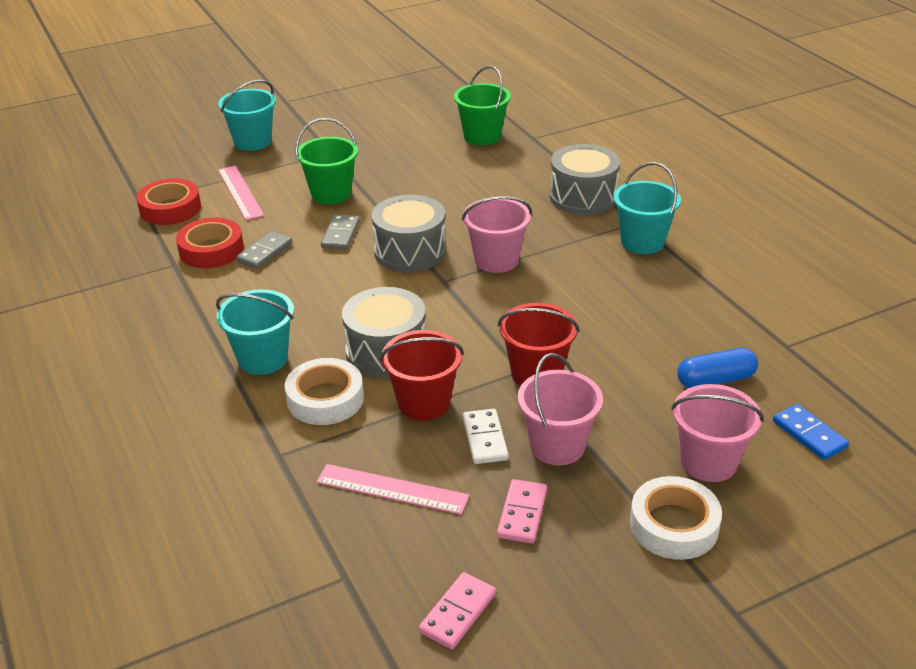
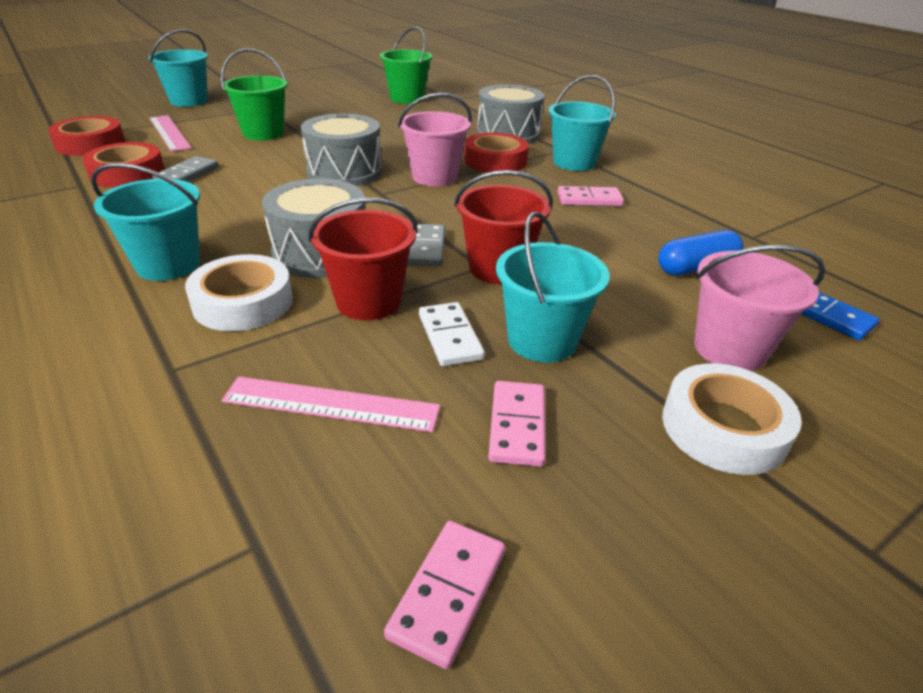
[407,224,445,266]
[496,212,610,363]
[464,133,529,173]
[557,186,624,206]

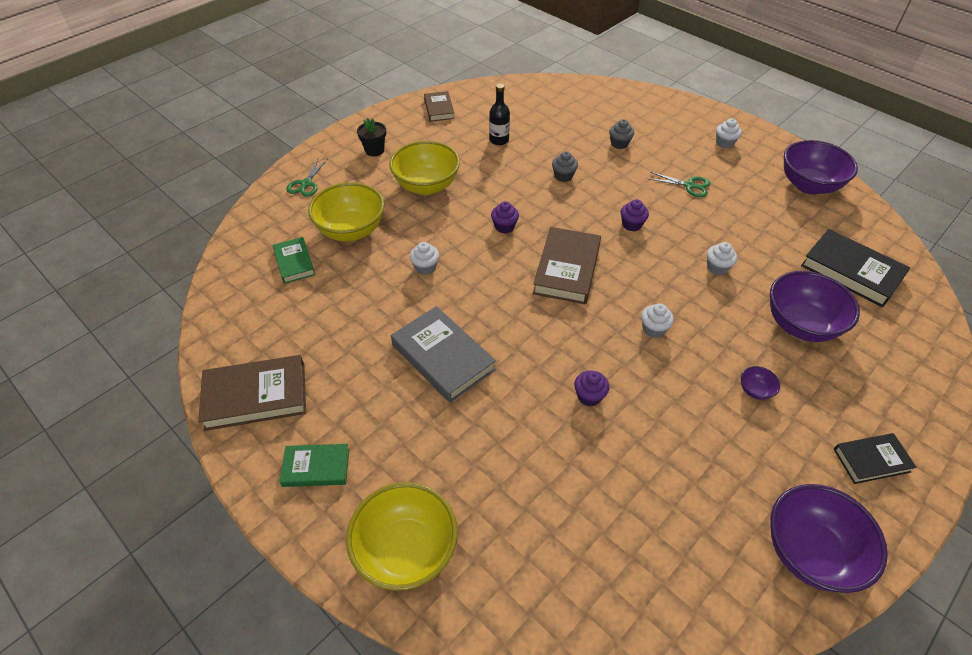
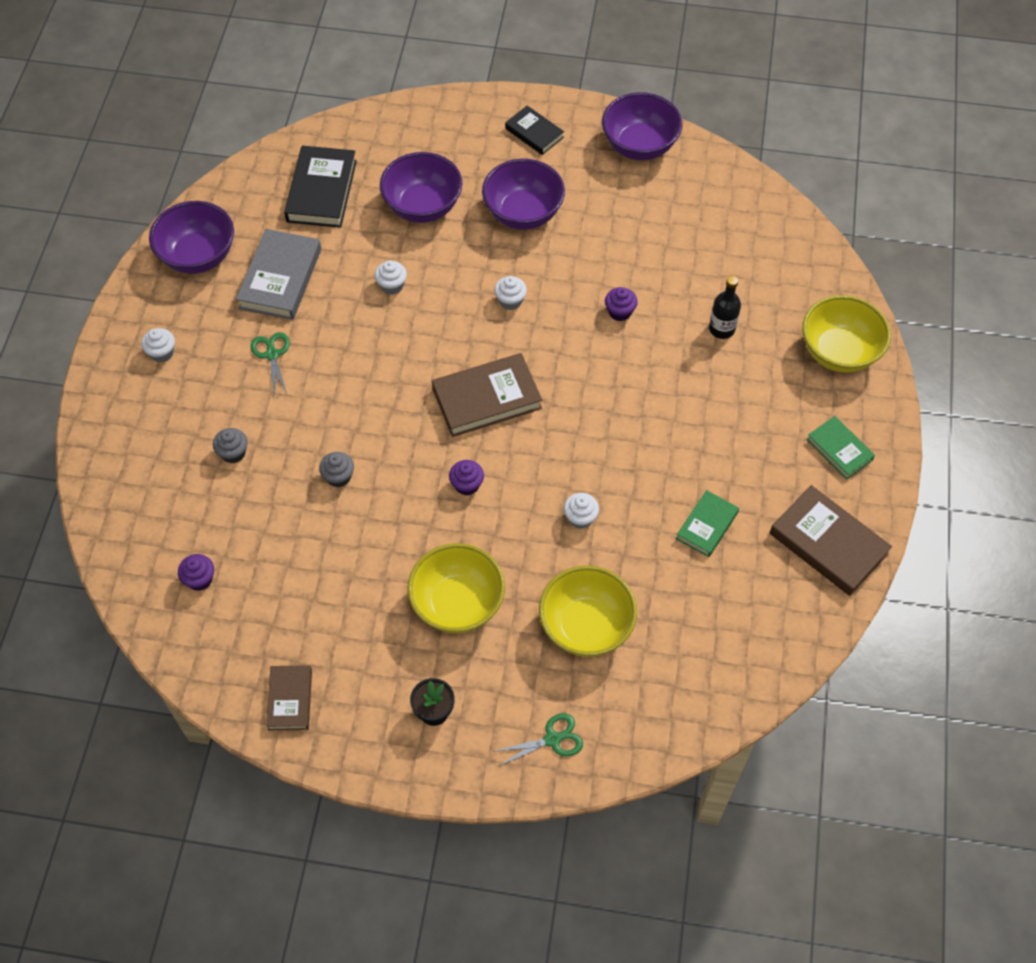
[709,276,741,339]
[266,665,312,730]
[178,554,214,591]
[676,490,739,557]
[236,229,321,320]
[482,159,565,230]

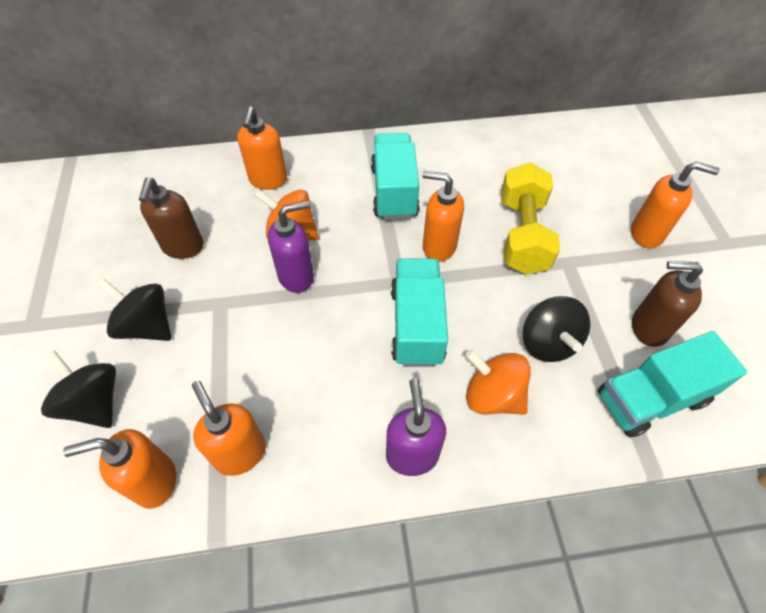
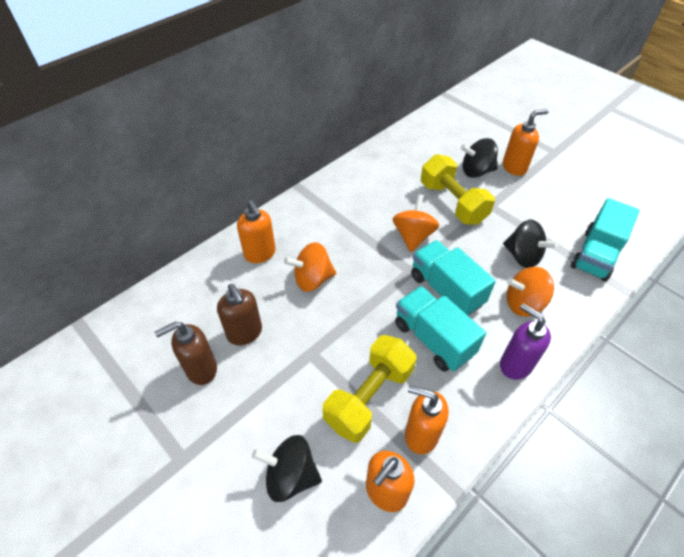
[395,286,486,371]
[393,194,439,252]
[268,200,314,293] (first image)
[154,322,217,385]
[461,138,498,178]
[323,335,417,443]

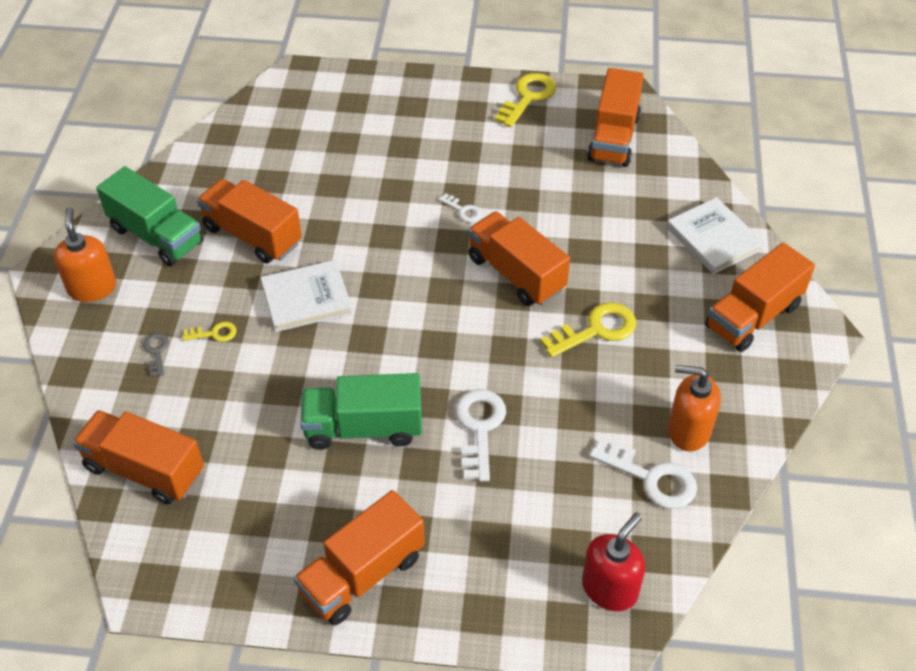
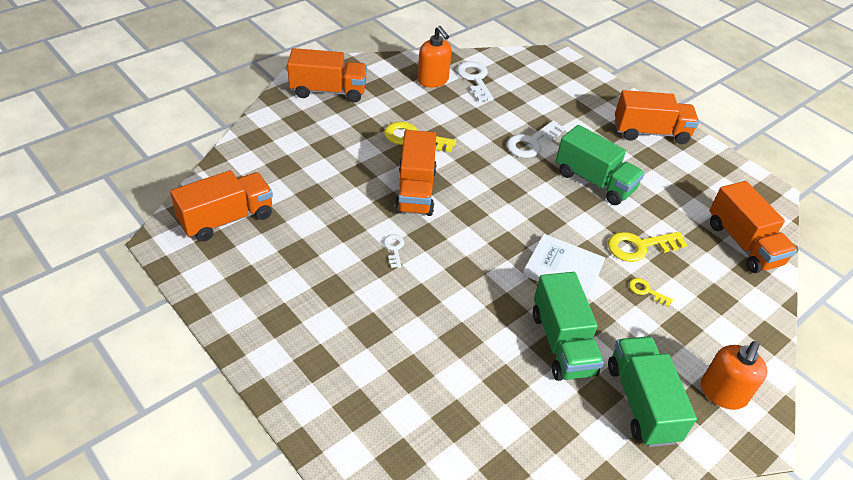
[608,232,687,262]
[533,272,604,381]
[667,197,765,274] (first image)
[143,333,169,376] (first image)
[582,512,645,611] (first image)

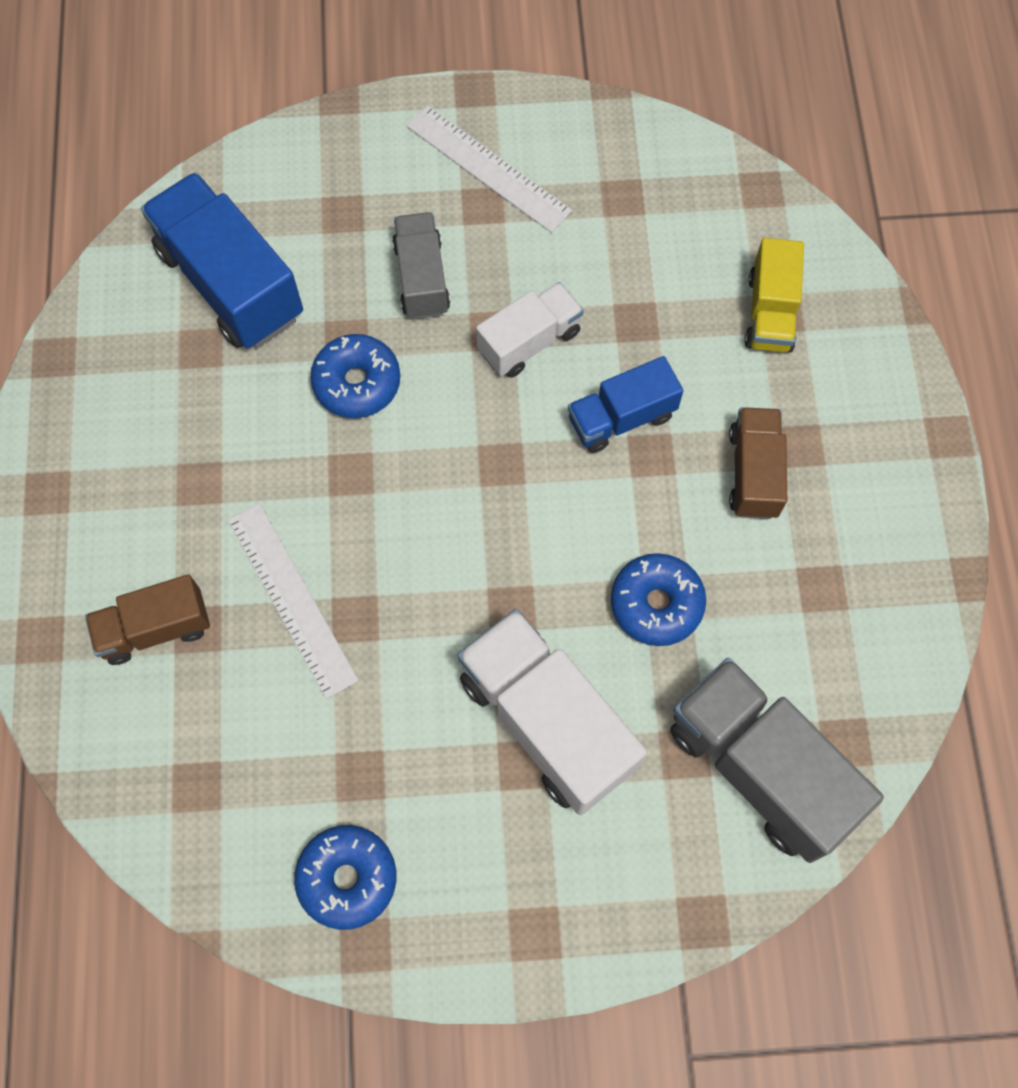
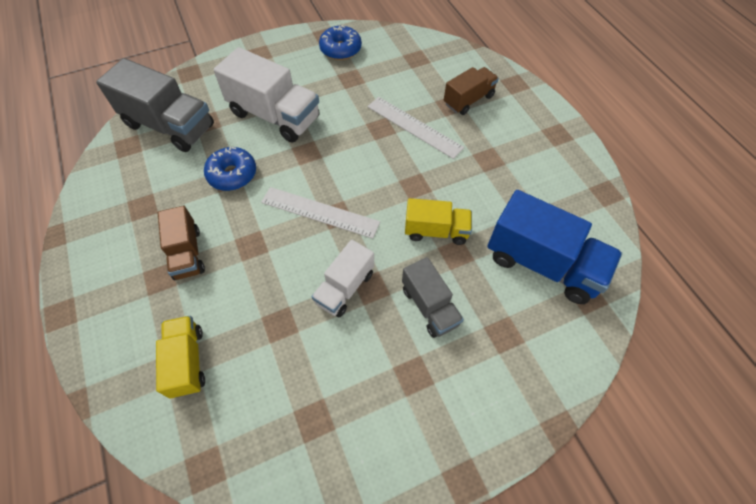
[261,187,380,239]
[405,198,472,245]
[568,356,684,453] (first image)

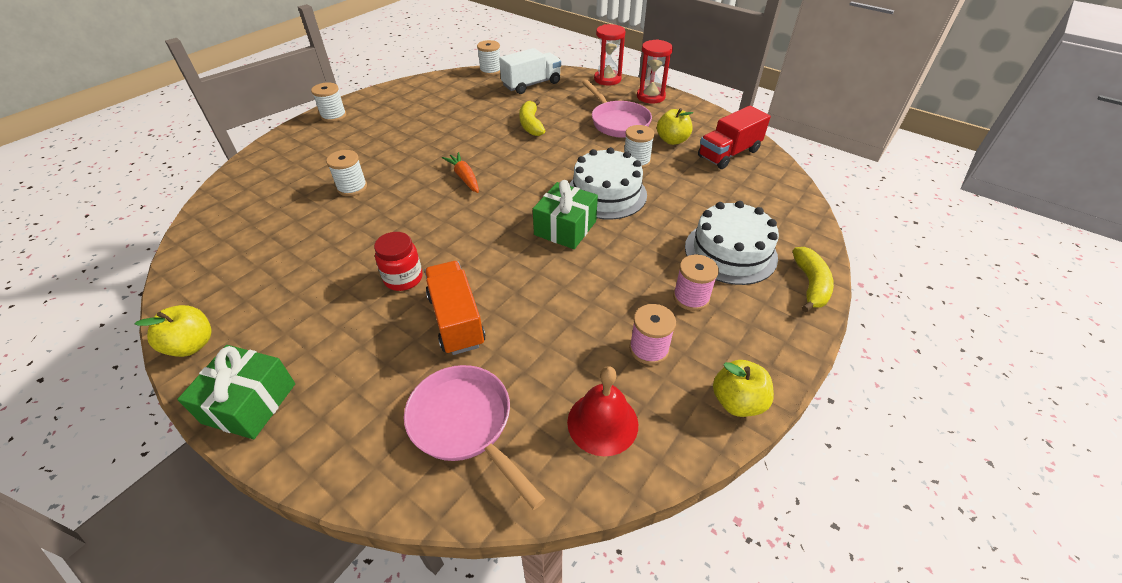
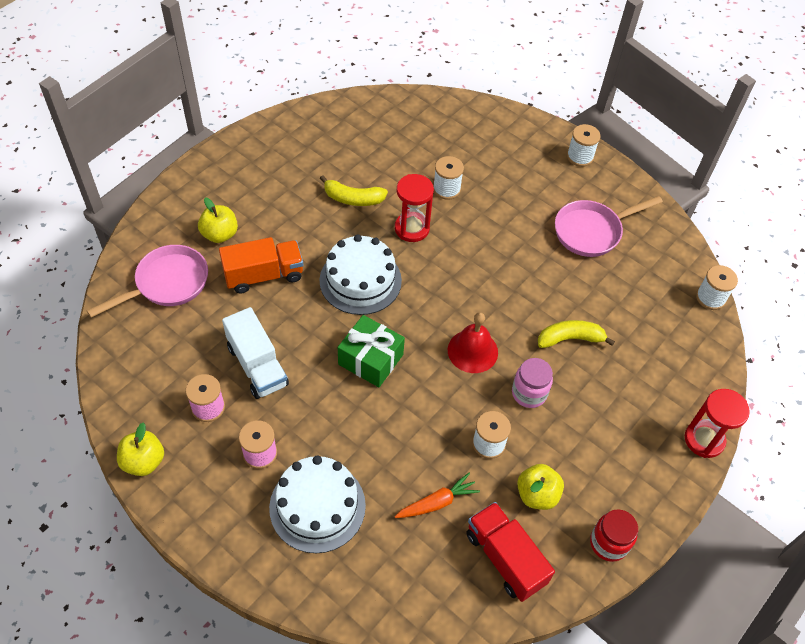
[395,174,434,242]
[222,307,289,399]
[555,196,663,257]
[319,234,402,315]
[395,473,480,518]
[590,509,638,562]
[320,175,388,206]
[198,197,238,243]
[177,345,295,439] (first image)
[448,312,498,373]
[512,358,553,408]

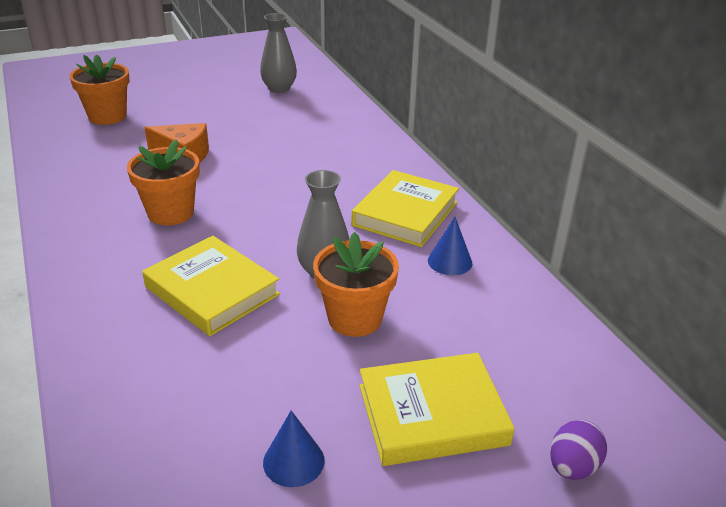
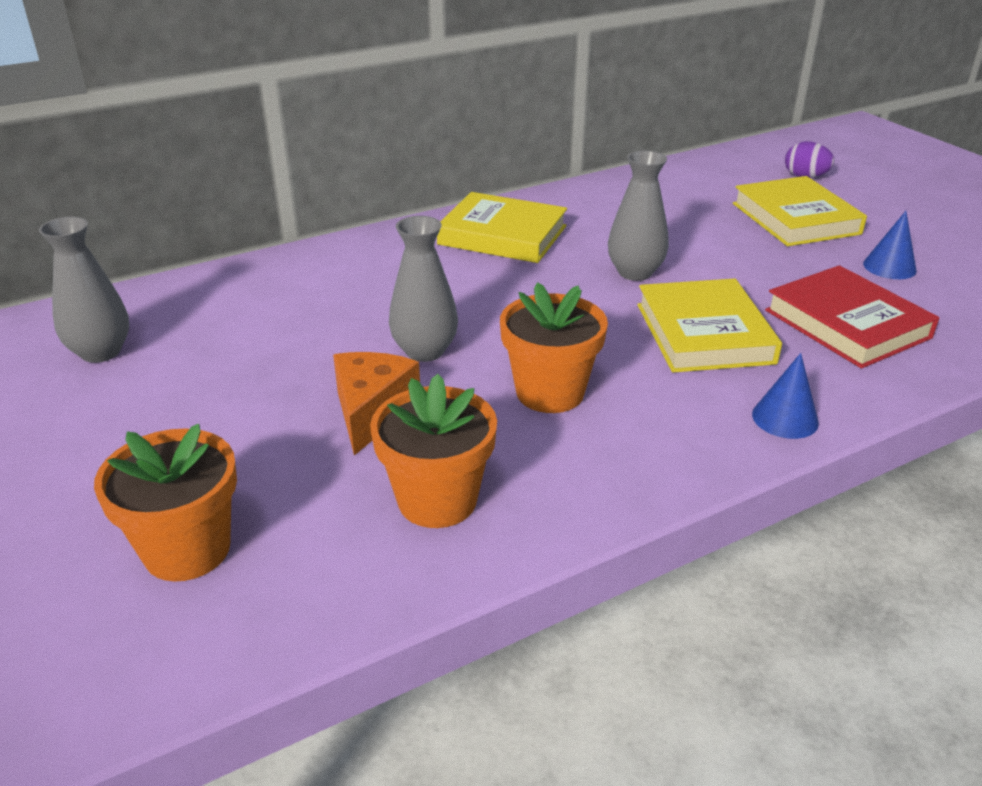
[752,353,819,439]
[370,374,497,528]
[637,278,782,373]
[389,216,458,362]
[765,265,940,369]

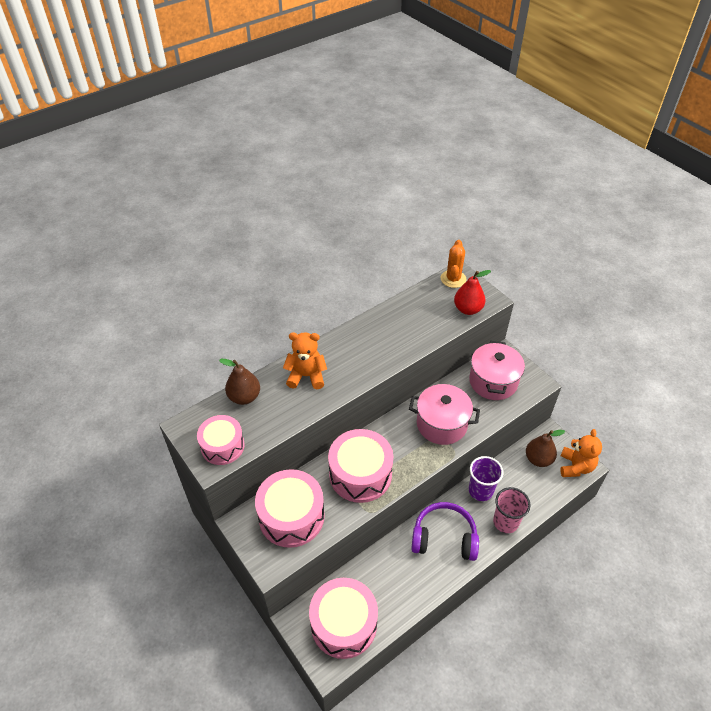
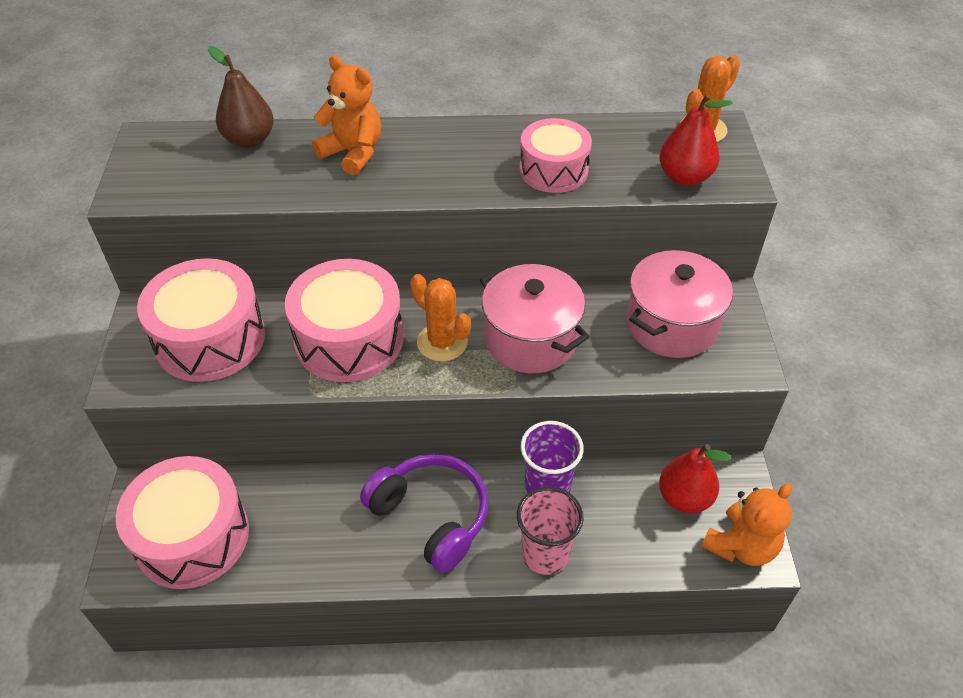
[520,118,592,193]
[659,444,731,513]
[410,274,471,362]

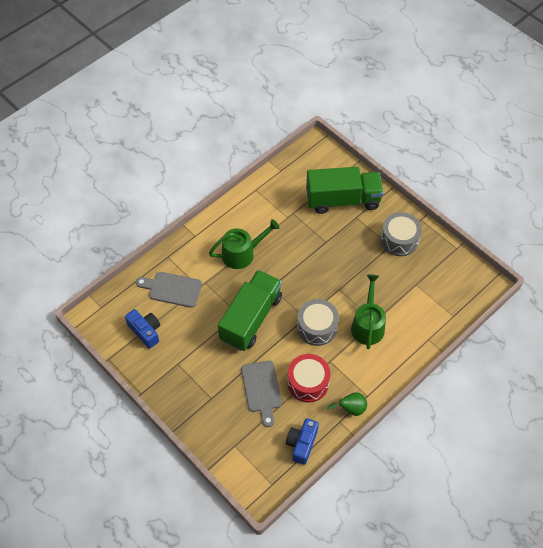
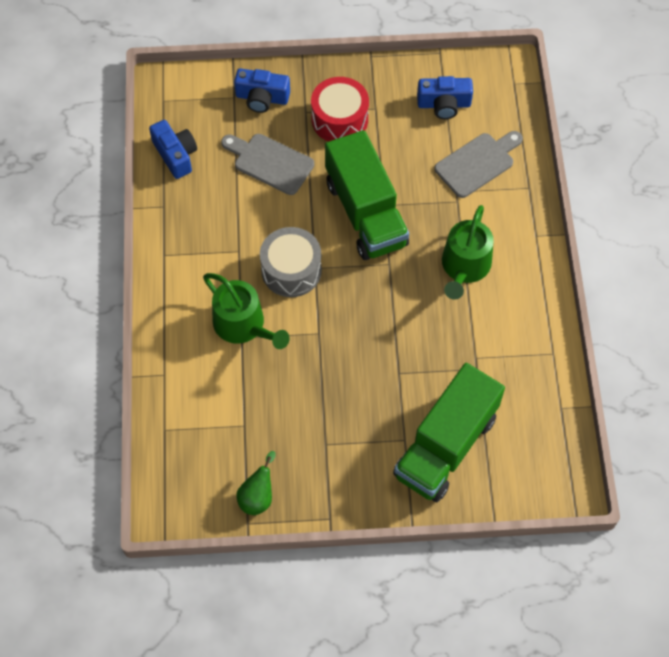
[381,212,422,256] (first image)
[311,77,369,141]
[236,451,275,515]
[234,68,290,113]

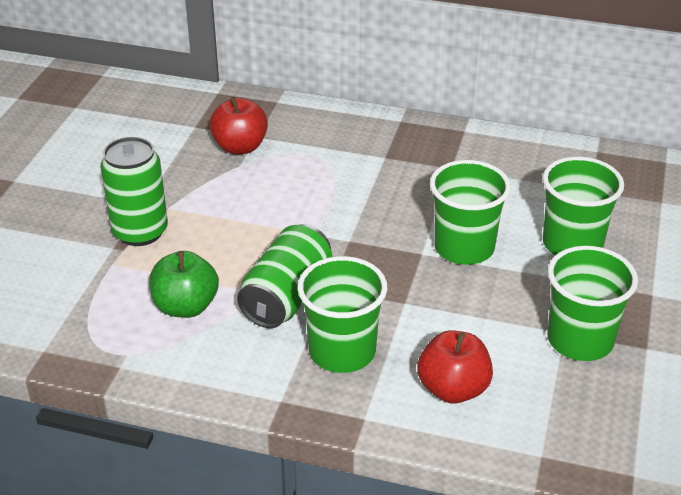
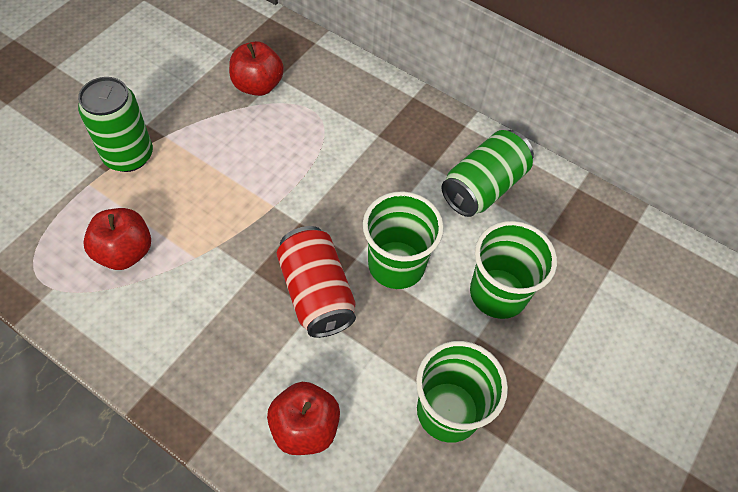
[442,130,534,217]
[83,208,151,270]
[297,256,387,373] (first image)
[277,226,356,338]

